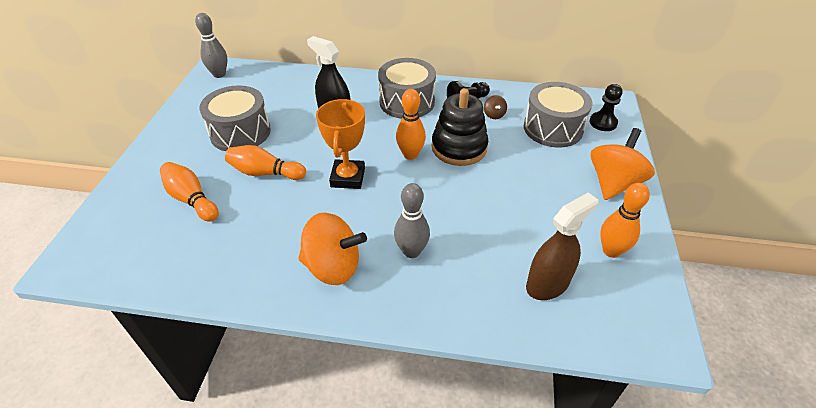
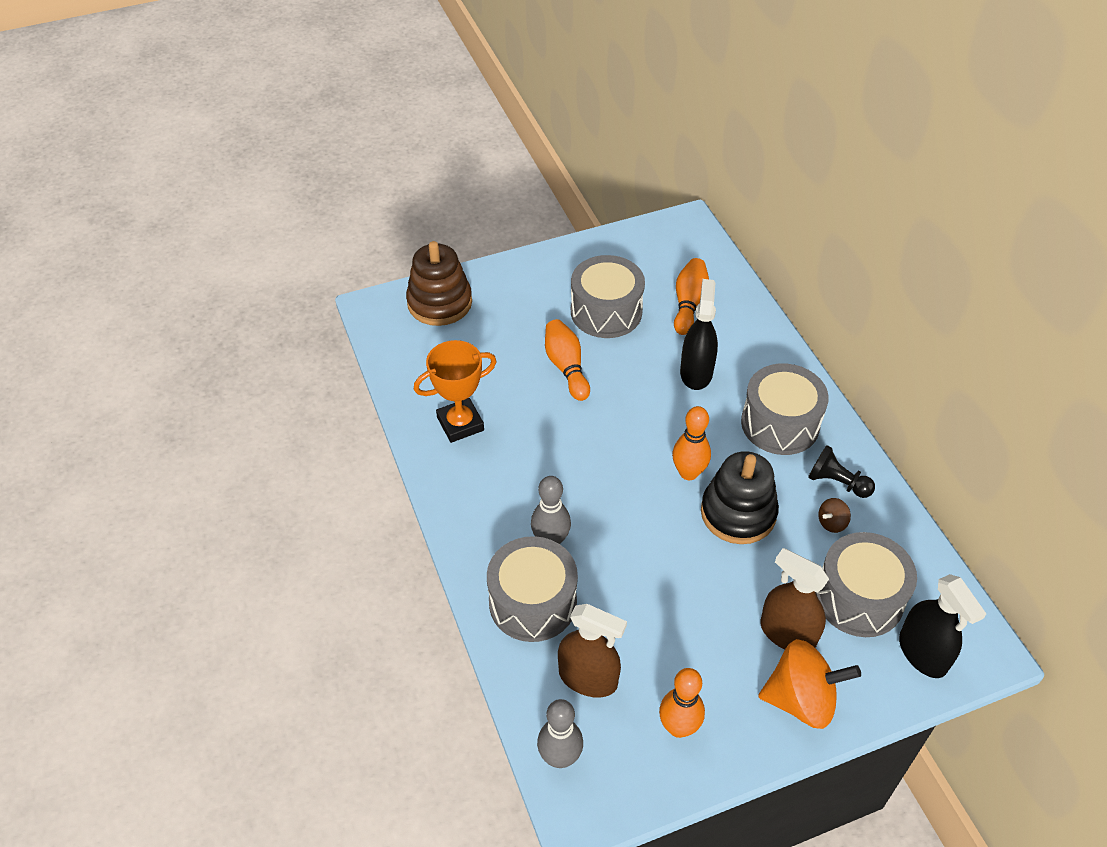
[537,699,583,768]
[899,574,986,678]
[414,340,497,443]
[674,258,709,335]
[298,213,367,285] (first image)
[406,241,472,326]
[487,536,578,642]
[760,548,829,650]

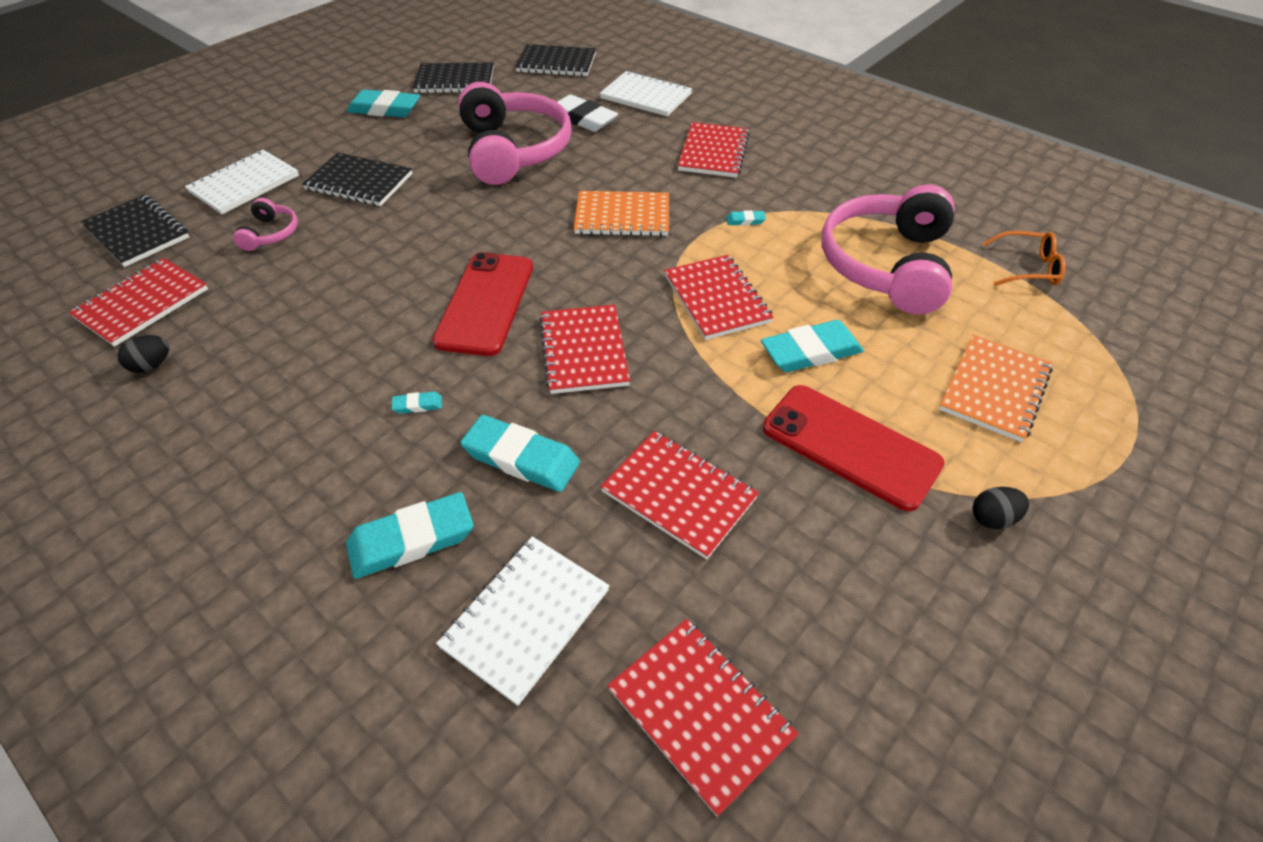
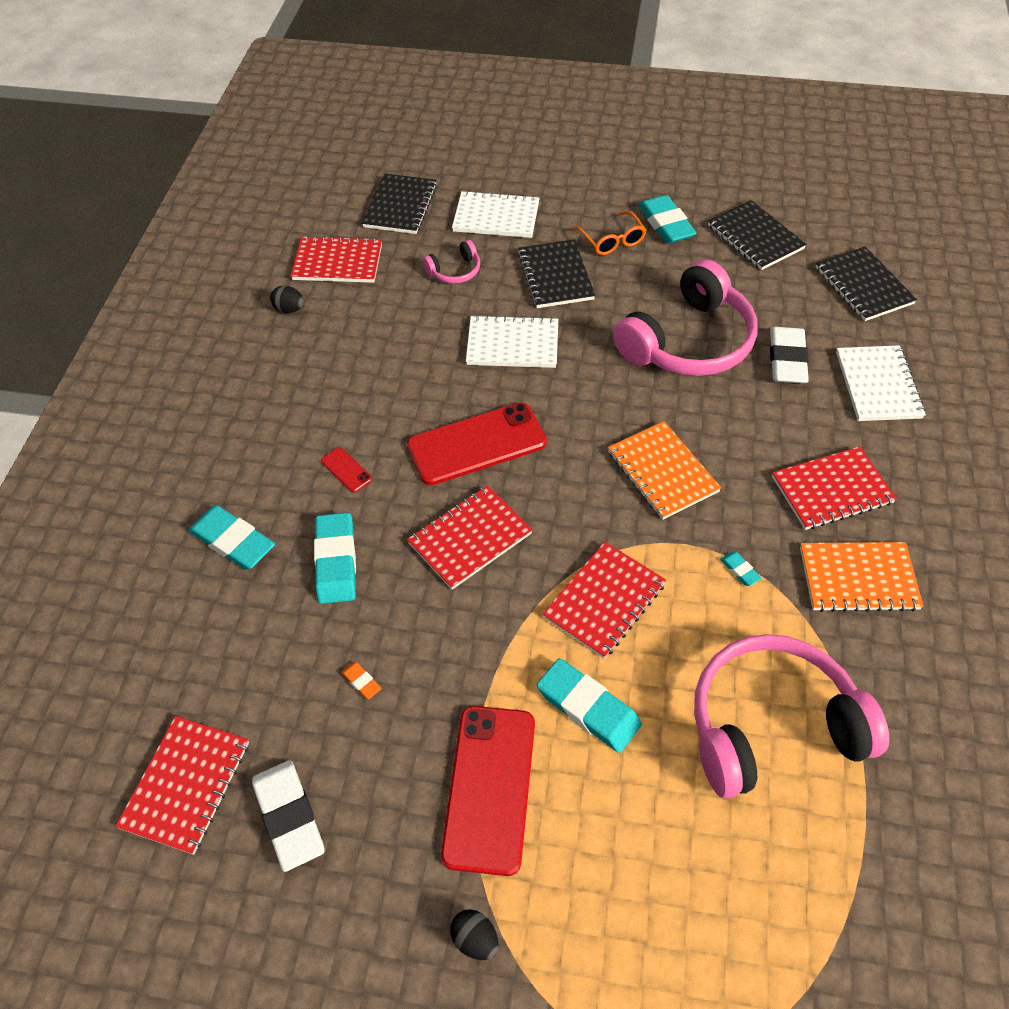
[574,211,646,255]
[800,542,924,612]
[321,447,372,493]
[341,662,382,699]
[466,315,558,368]
[252,760,325,872]

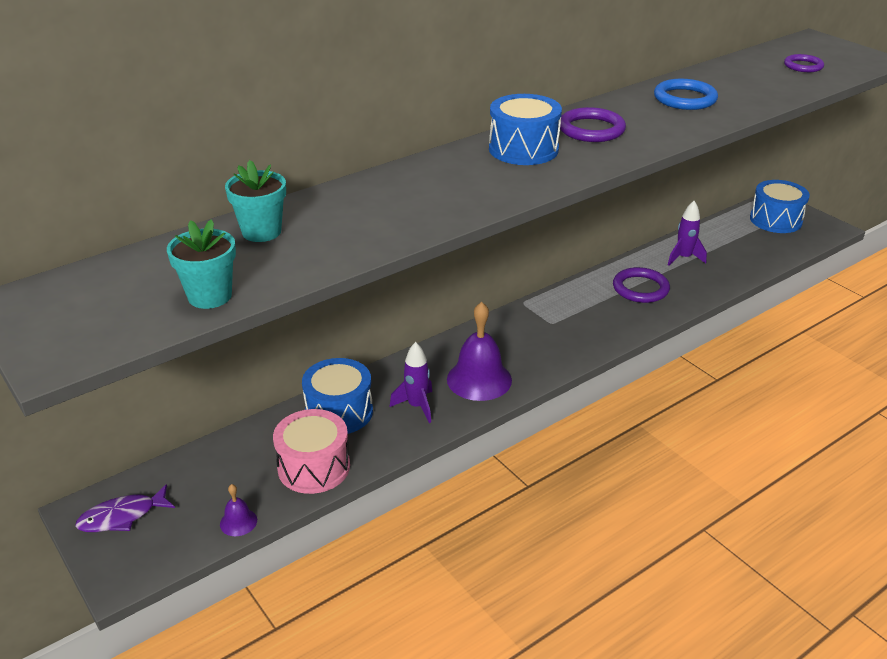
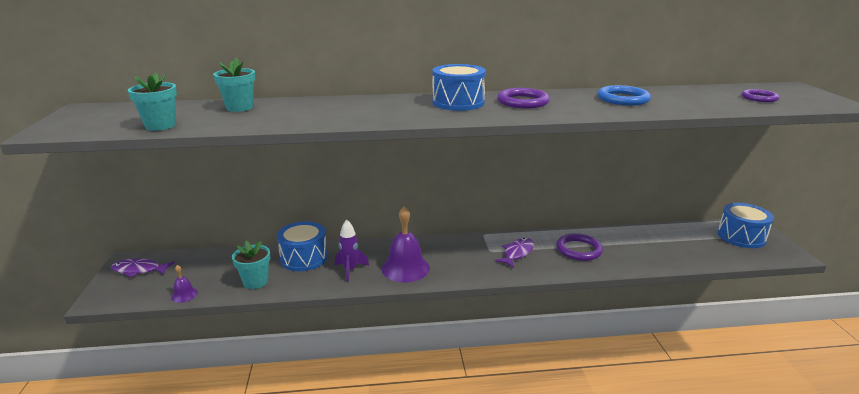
[668,201,707,265] (first image)
[232,240,270,289]
[495,238,534,268]

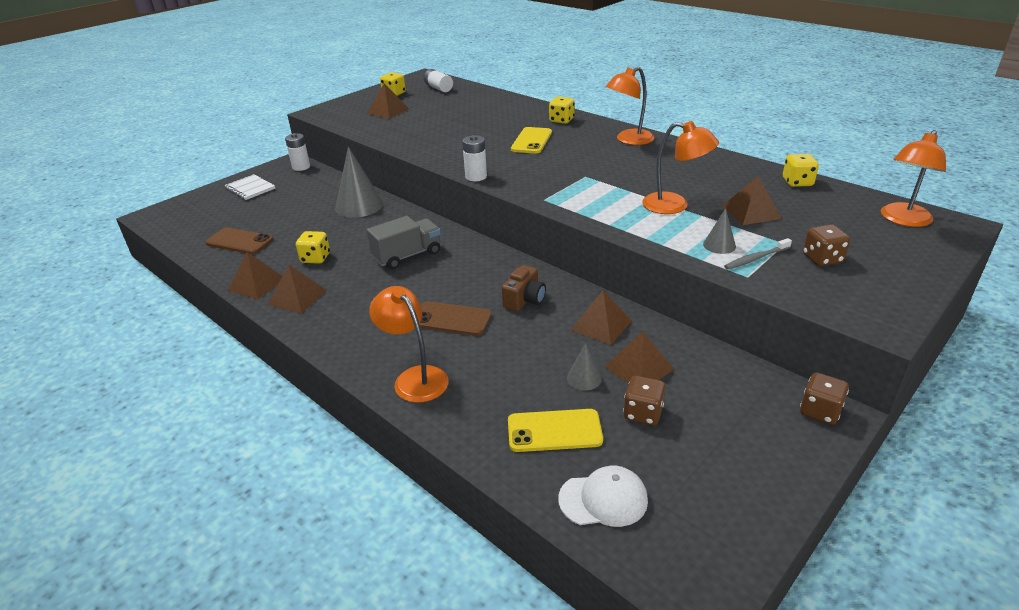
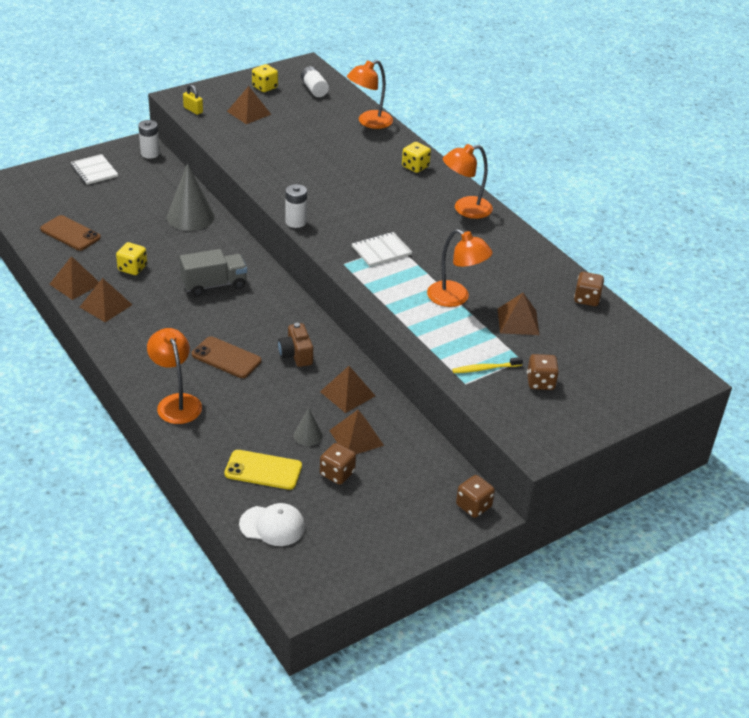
[511,127,552,154] (first image)
[347,60,393,129]
[574,272,604,306]
[703,208,736,254] (first image)
[452,357,523,373]
[278,323,313,367]
[183,85,203,115]
[352,232,412,266]

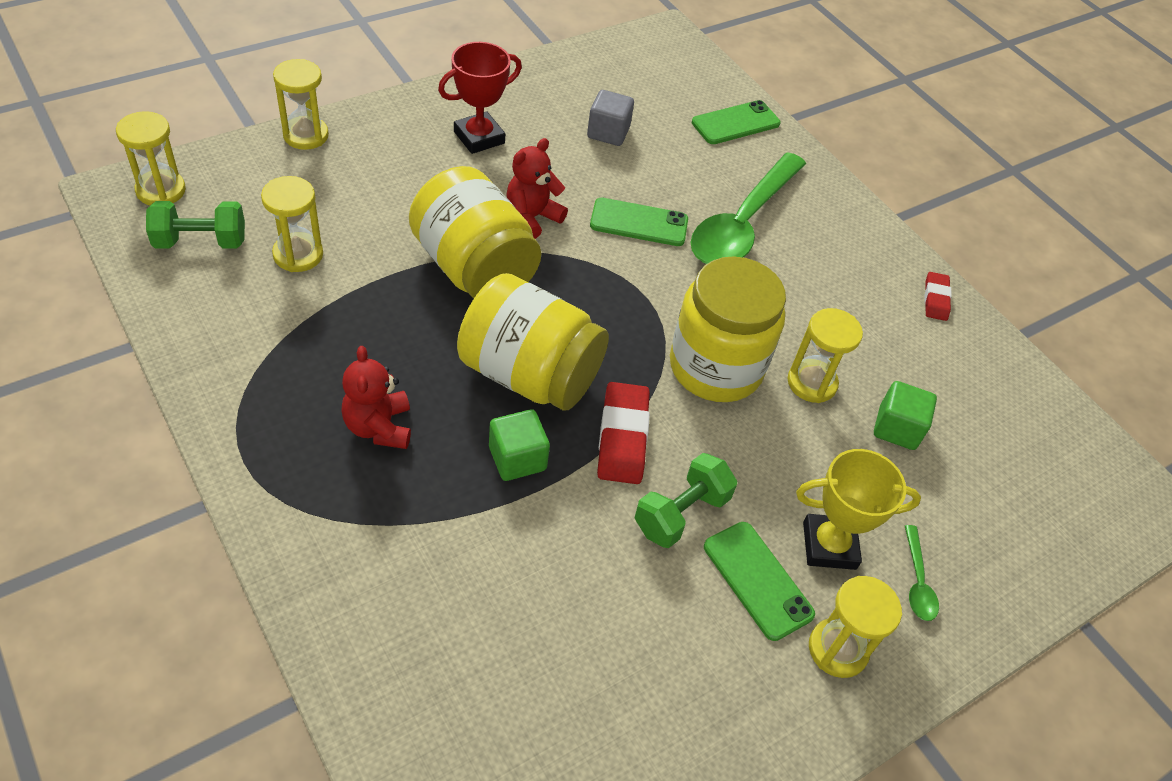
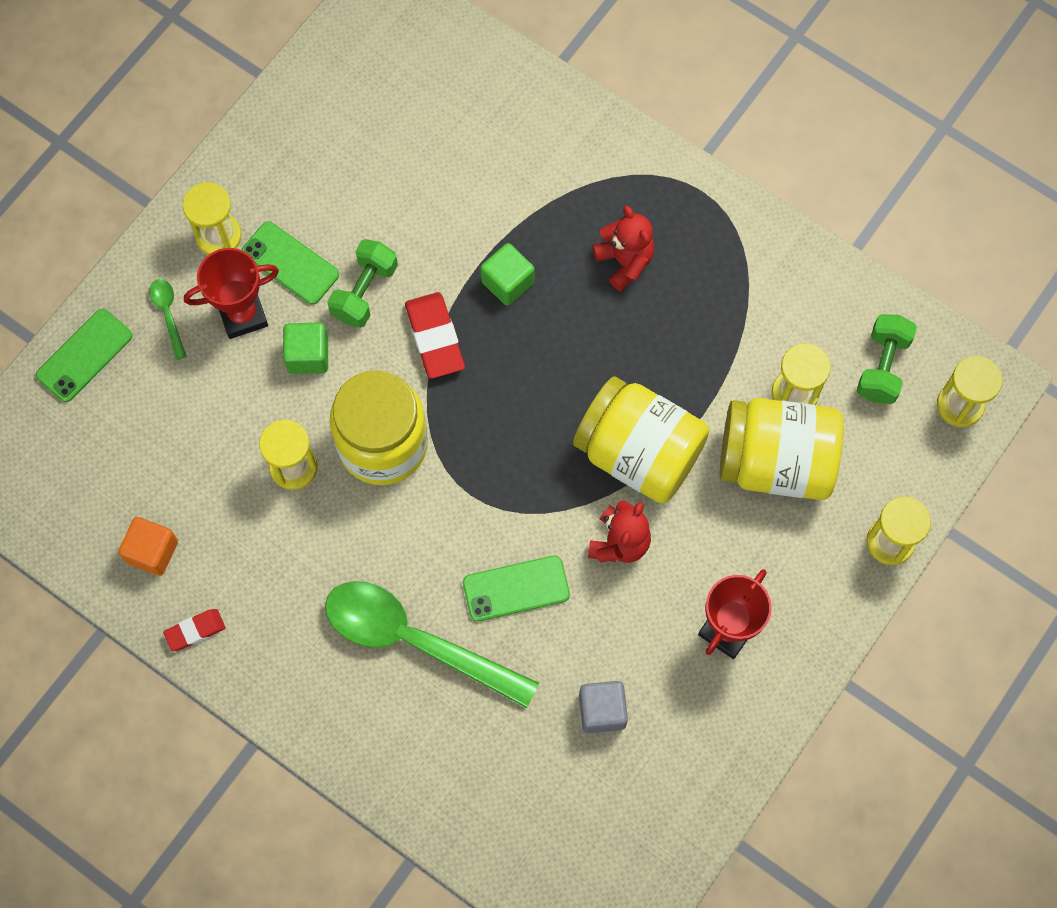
[36,309,133,402]
[325,581,539,708]
[857,314,917,404]
[163,609,226,651]
[719,398,843,500]
[283,323,328,374]
[184,248,279,339]
[118,517,178,576]

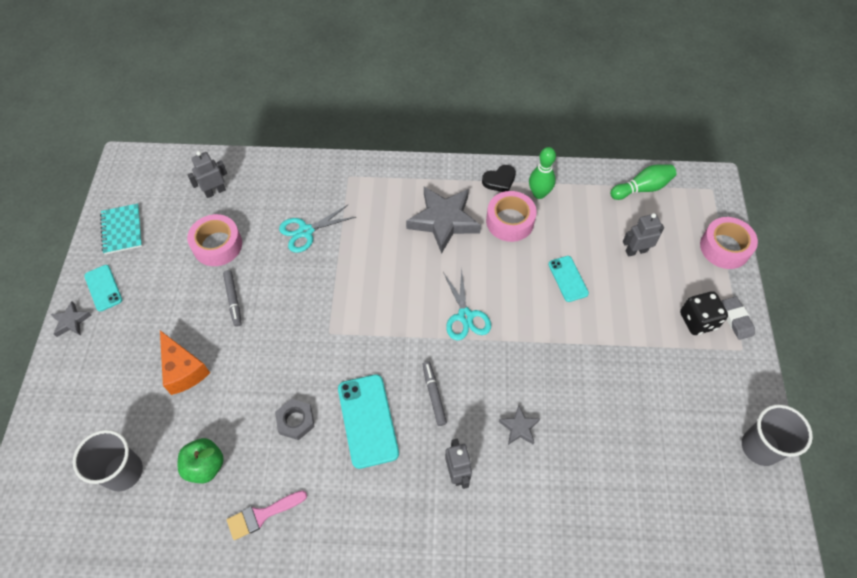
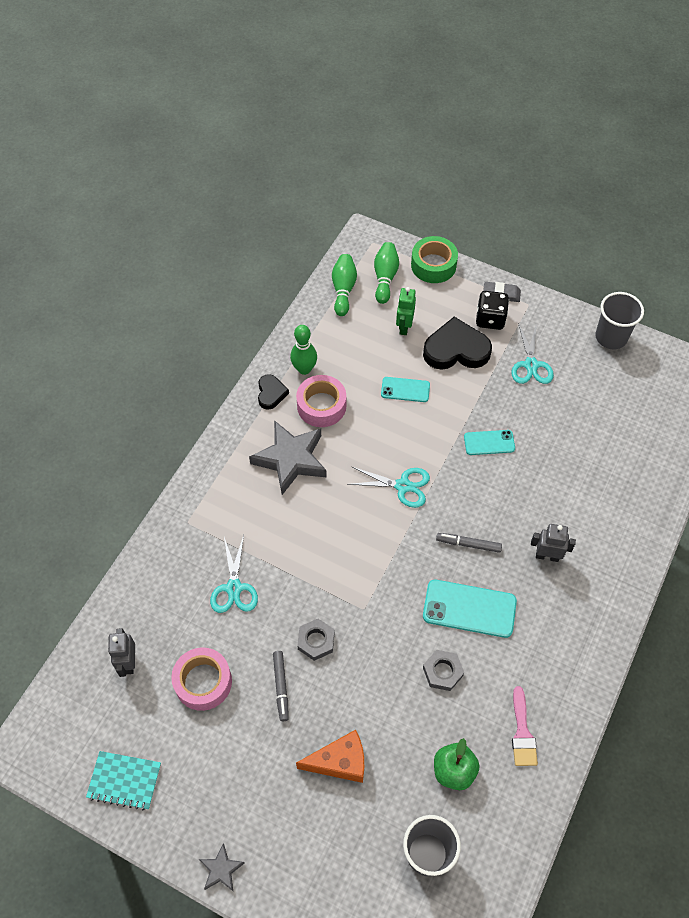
[396,287,416,335]
[411,236,458,283]
[464,430,515,455]
[273,651,289,721]
[499,405,540,445] (first image)
[374,242,399,304]
[423,317,492,370]
[511,323,554,384]
[297,619,334,661]

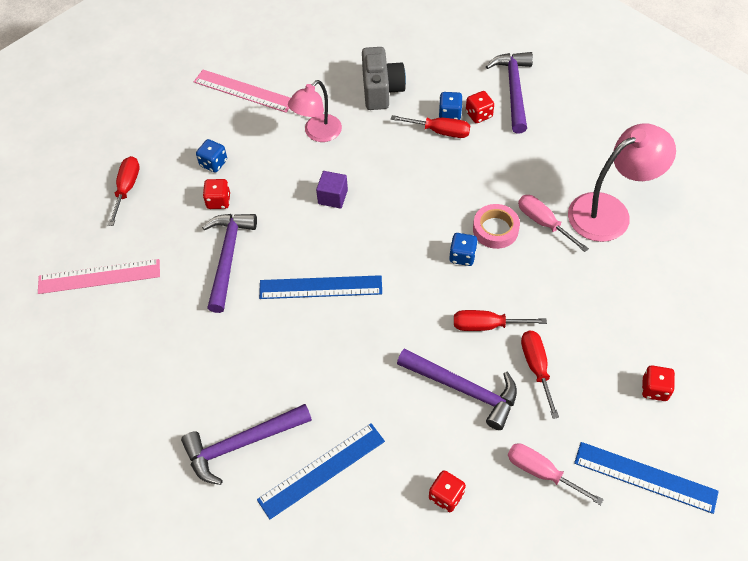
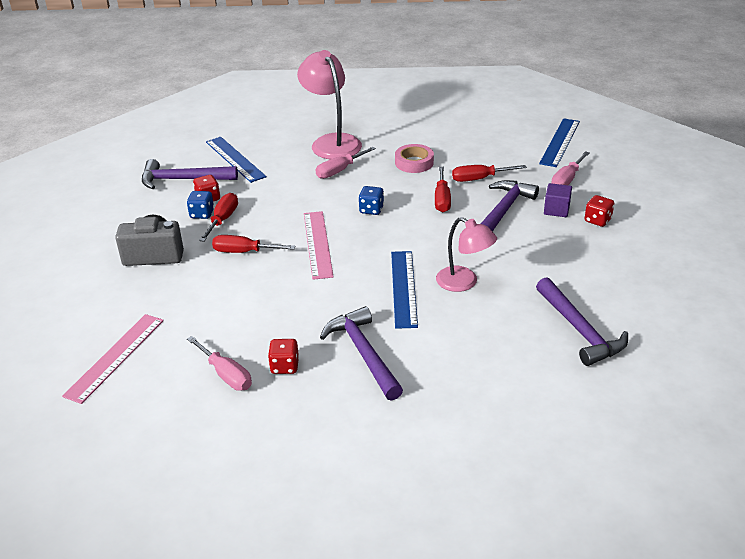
[436,217,497,292]
[187,336,252,391]
[212,235,296,253]
[544,183,572,217]
[395,144,434,173]
[320,306,403,401]
[304,211,334,280]
[642,365,675,401] (first image)
[206,137,267,183]

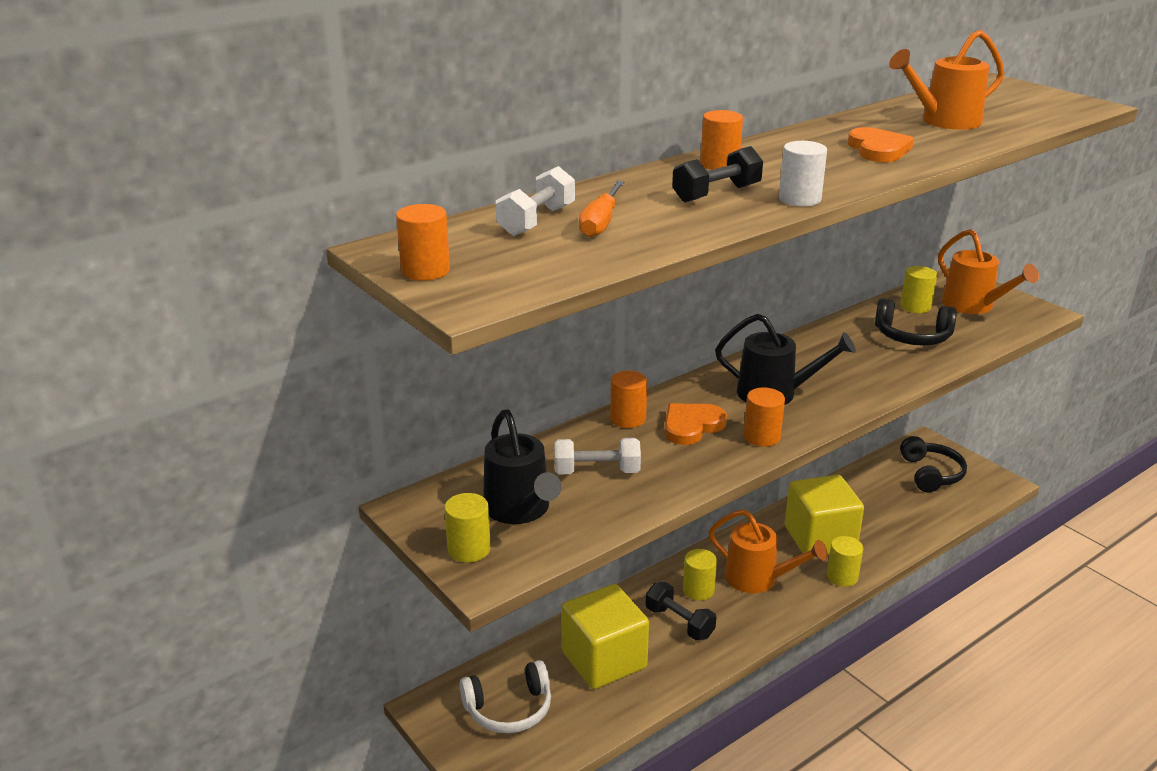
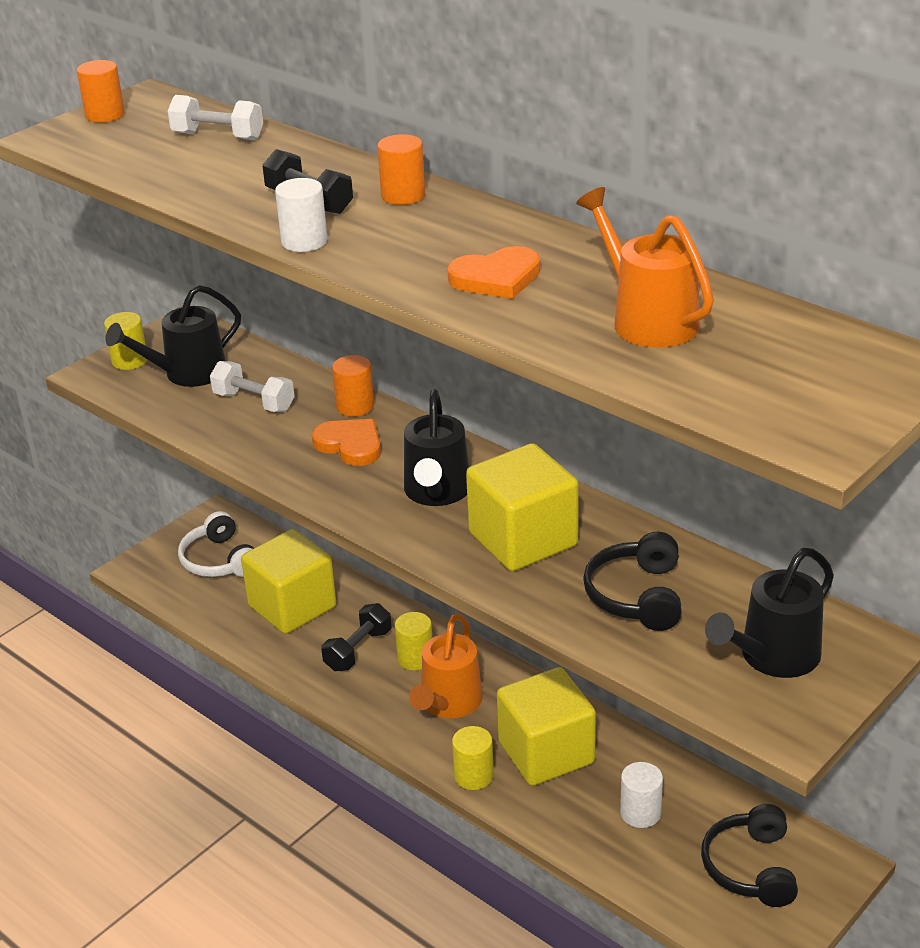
[579,181,624,237] (first image)
[705,548,834,678]
[900,266,937,313] (first image)
[744,388,785,447] (first image)
[701,804,798,907]
[210,361,295,412]
[466,443,579,571]
[620,762,663,828]

